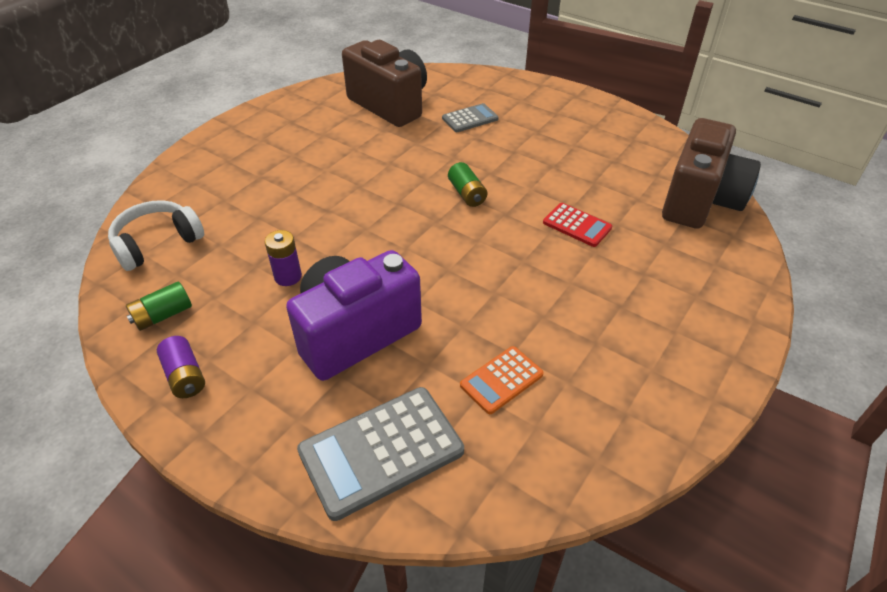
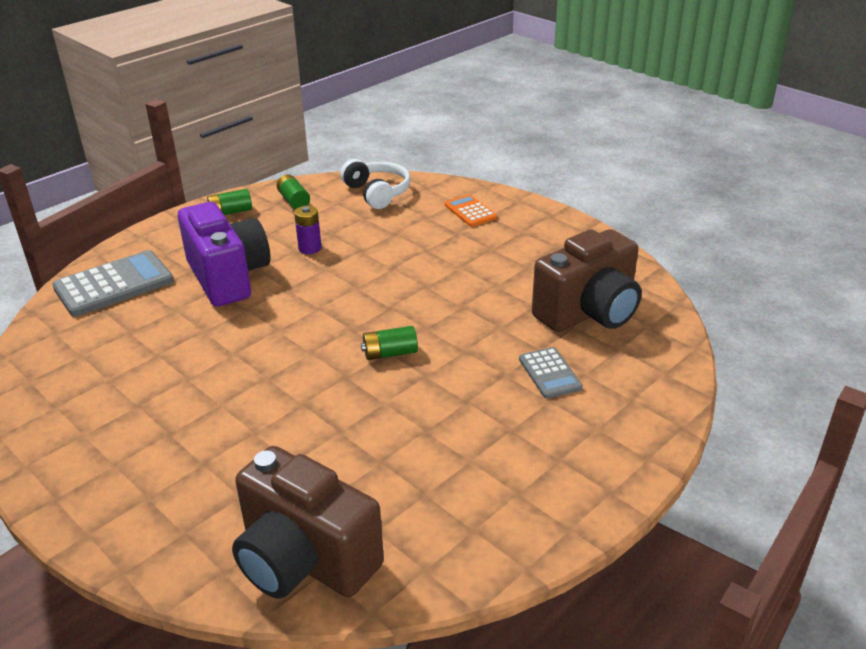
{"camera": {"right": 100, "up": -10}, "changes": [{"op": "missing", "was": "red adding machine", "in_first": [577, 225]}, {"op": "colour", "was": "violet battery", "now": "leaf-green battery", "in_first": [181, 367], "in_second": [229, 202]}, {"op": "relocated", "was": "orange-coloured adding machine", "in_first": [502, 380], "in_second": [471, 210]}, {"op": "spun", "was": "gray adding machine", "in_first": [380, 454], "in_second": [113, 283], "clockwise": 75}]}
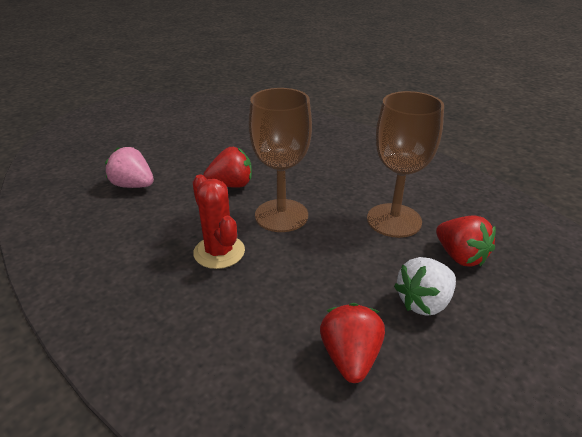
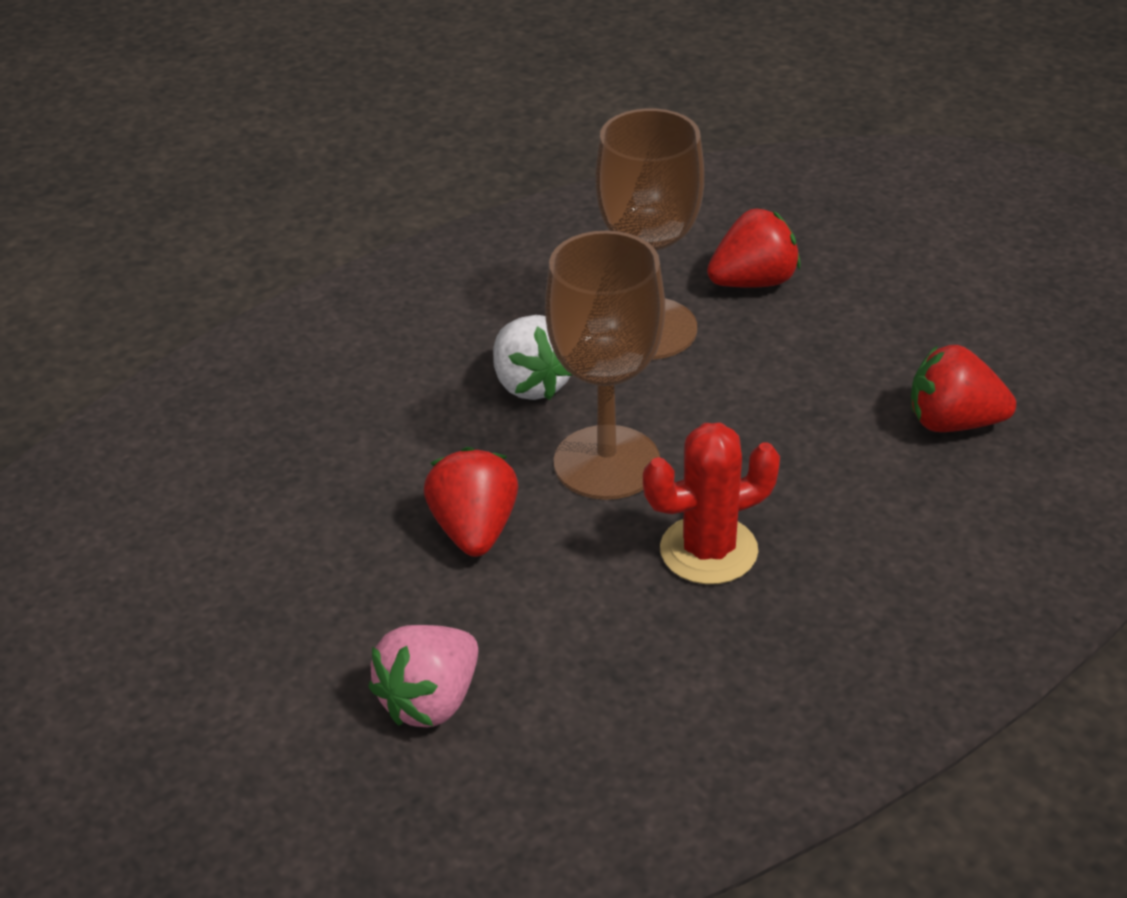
{"camera": {"right": -80, "up": 5}, "changes": [{"op": "relocated", "was": "pure white toy strawberry", "in_first": [425, 286], "in_second": [532, 357]}]}
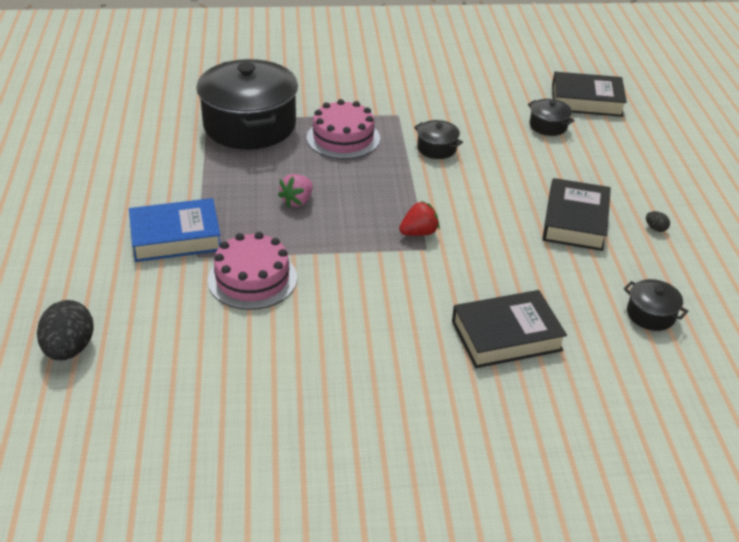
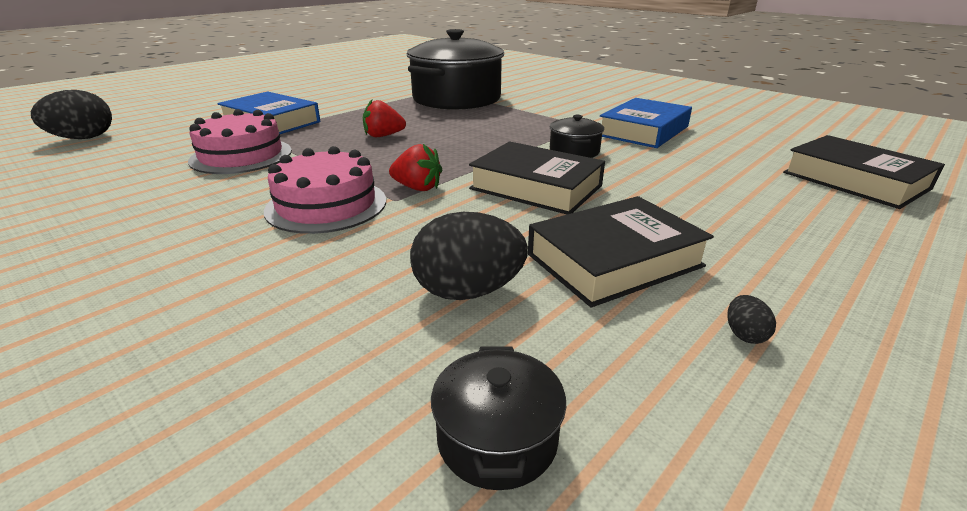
{"camera": {"right": 50, "up": -10}, "changes": [{"op": "relocated", "was": "rose-pink layer cake", "in_first": [343, 129], "in_second": [325, 190]}, {"op": "missing", "was": "ebony cooking pot", "in_first": [551, 117]}, {"op": "colour", "was": "rose-pink toy strawberry", "now": "red toy strawberry", "in_first": [295, 191], "in_second": [384, 118]}, {"op": "relocated", "was": "ebony book", "in_first": [509, 329], "in_second": [537, 178]}, {"op": "appeared", "now": "cobalt book", "in_second": [646, 123]}, {"op": "appeared", "now": "ebony egg", "in_second": [469, 256]}]}
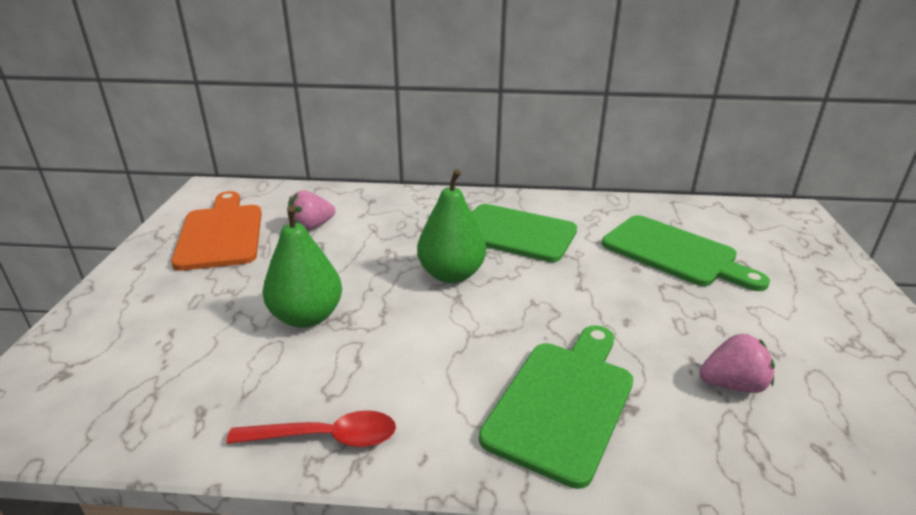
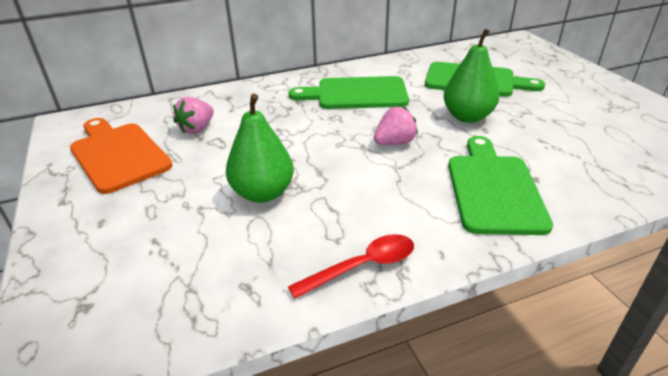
{"camera": {"right": -25, "up": 5}, "changes": [{"op": "relocated", "was": "leaf-green toy pear", "in_first": [451, 226], "in_second": [471, 76]}, {"op": "relocated", "was": "rose-pink toy strawberry", "in_first": [737, 363], "in_second": [396, 126]}]}
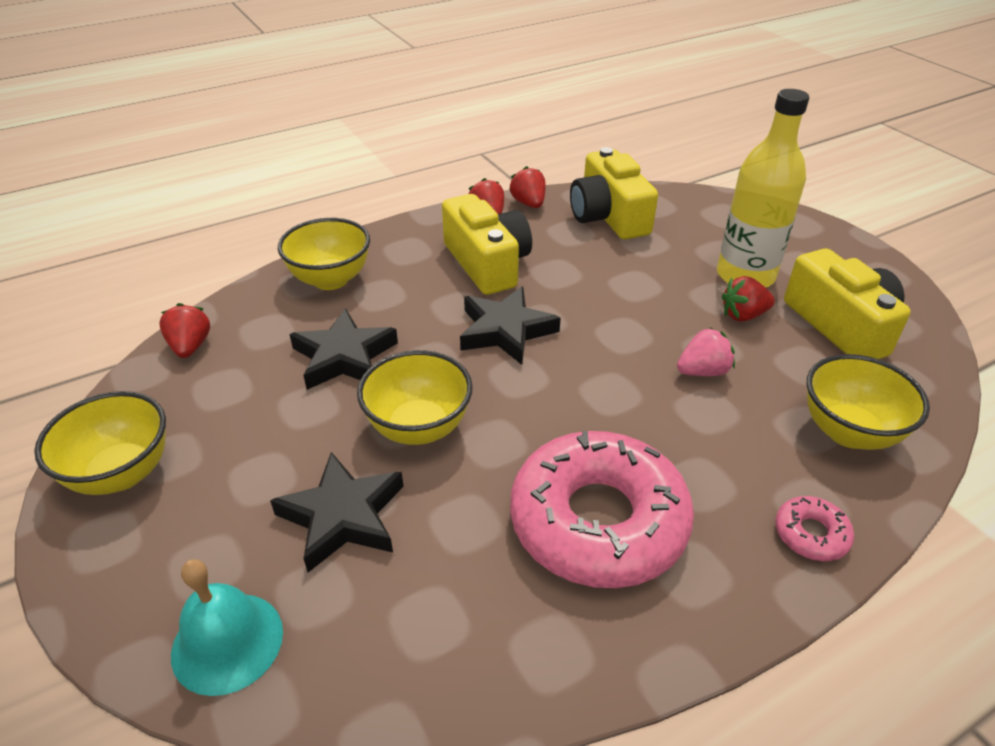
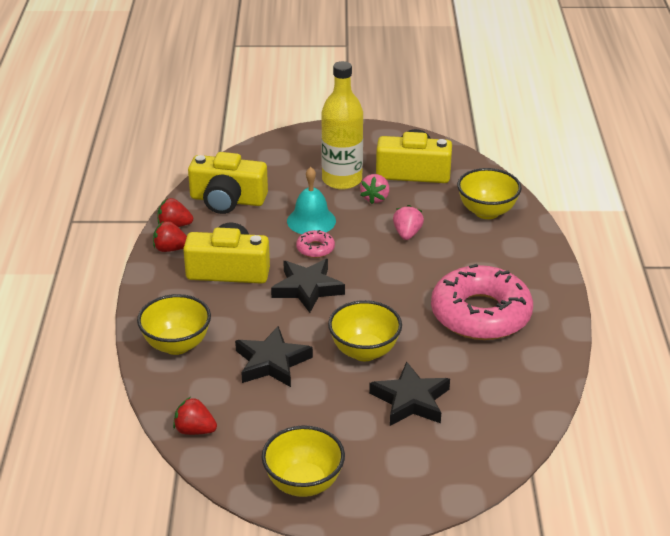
{"camera": {"right": -60, "up": -5}, "changes": [{"op": "colour", "was": "red toy strawberry", "now": "rose-pink toy strawberry", "in_first": [748, 299], "in_second": [374, 189]}, {"op": "relocated", "was": "rose-pink doughnut", "in_first": [814, 528], "in_second": [315, 244]}, {"op": "relocated", "was": "aqua hand bell", "in_first": [227, 627], "in_second": [311, 200]}]}
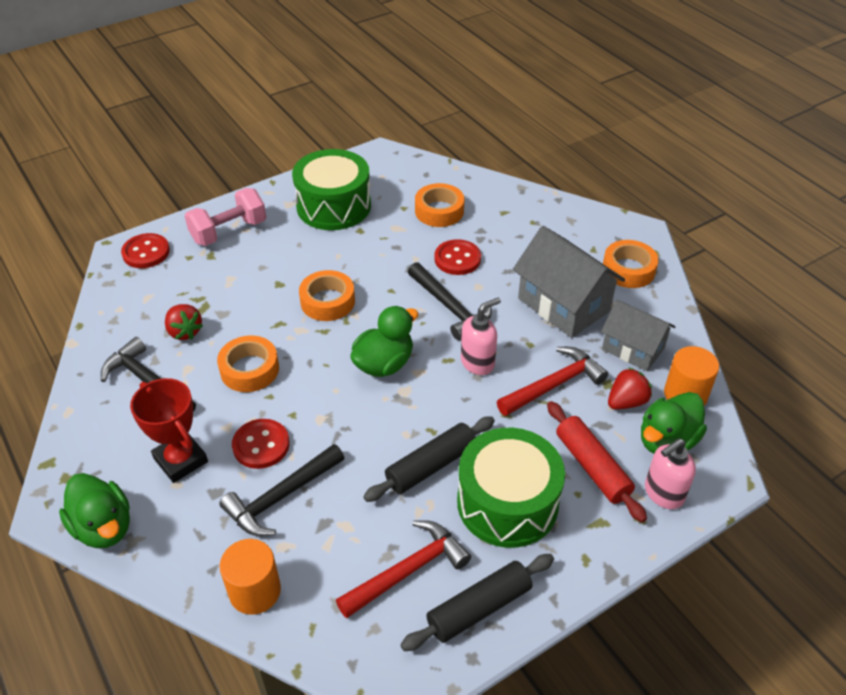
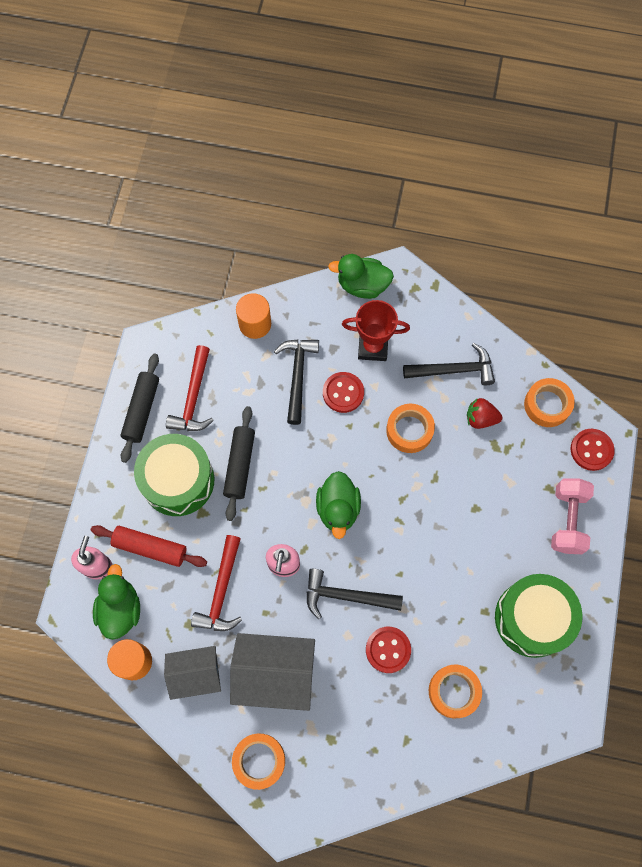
{"camera": {"right": 135, "up": 25}, "changes": [{"op": "relocated", "was": "orange-coloured sticky tape", "in_first": [327, 295], "in_second": [549, 402]}, {"op": "missing", "was": "red toy strawberry", "in_first": [630, 388]}]}
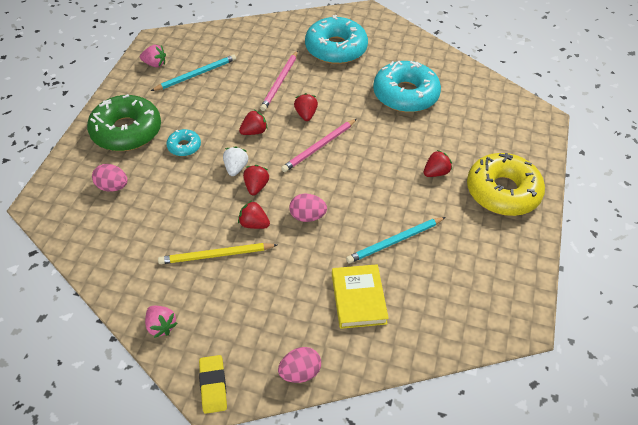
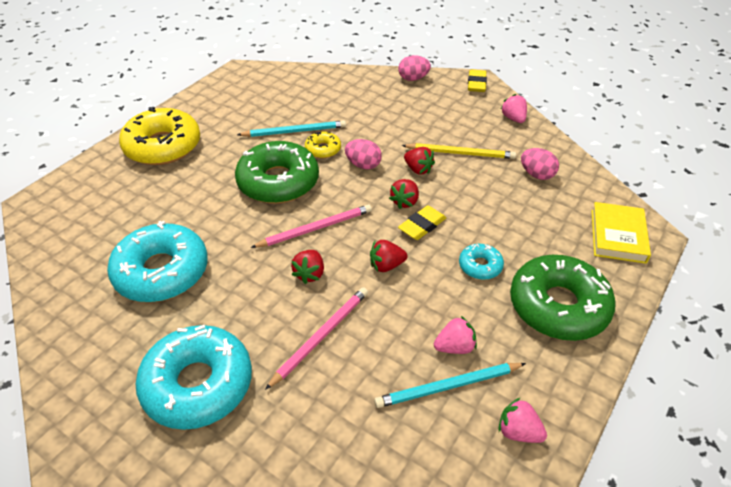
{"camera": {"right": -160, "up": -5}, "changes": [{"op": "exchanged", "was": "pure white toy strawberry", "now": "bright yellow gum eraser", "in_first": [235, 161], "in_second": [422, 222]}, {"op": "missing", "was": "red toy strawberry", "in_first": [438, 163]}, {"op": "relocated", "was": "rose-pink egg", "in_first": [110, 178], "in_second": [540, 164]}, {"op": "relocated", "was": "bright yellow book", "in_first": [360, 296], "in_second": [621, 233]}, {"op": "appeared", "now": "bright yellow doughnut", "in_second": [323, 145]}, {"op": "appeared", "now": "leaf-green doughnut", "in_second": [277, 172]}, {"op": "appeared", "now": "rose-pink toy strawberry", "in_second": [455, 335]}]}
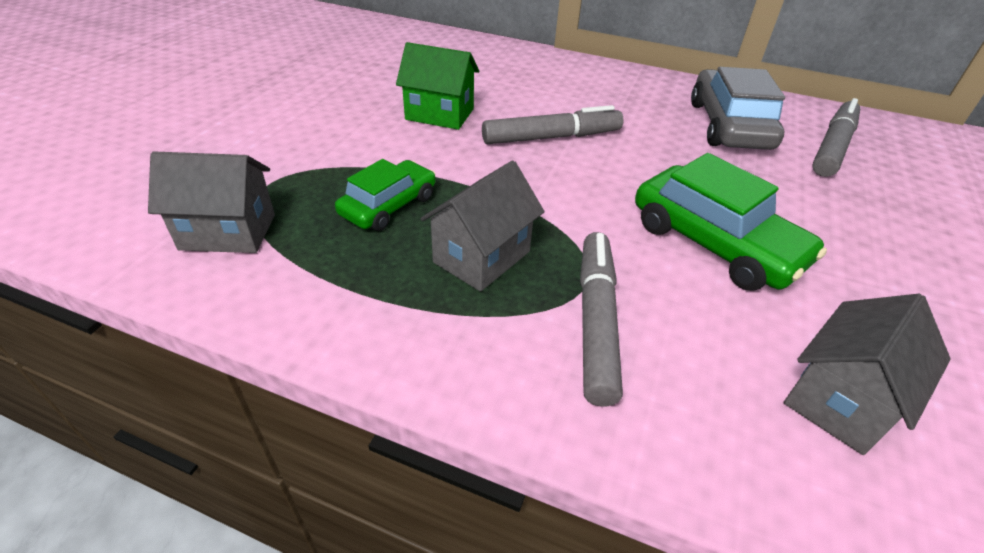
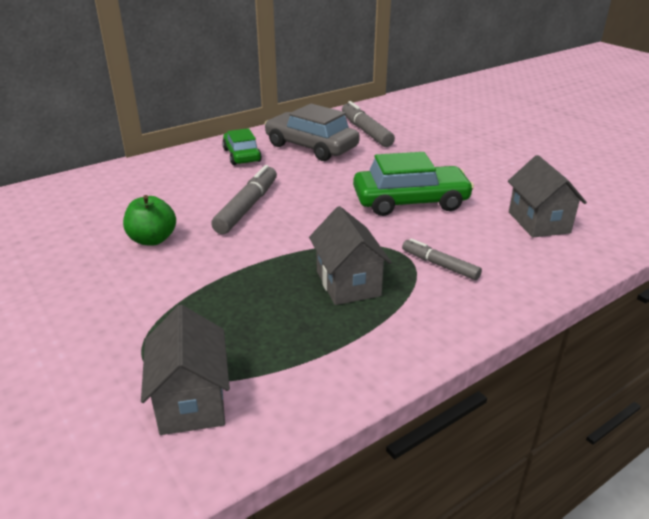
{"camera": {"right": -55, "up": -10}, "changes": [{"op": "exchanged", "was": "leaf-green house", "now": "leaf-green apple fruit", "in_first": [437, 86], "in_second": [149, 220]}, {"op": "spun", "was": "gray house", "in_first": [211, 202], "in_second": [185, 370], "clockwise": -45}, {"op": "relocated", "was": "leaf-green toy car", "in_first": [385, 195], "in_second": [242, 146]}, {"op": "size", "was": "gray marker", "in_first": [601, 319], "in_second": [442, 259], "ratio": 0.61}]}
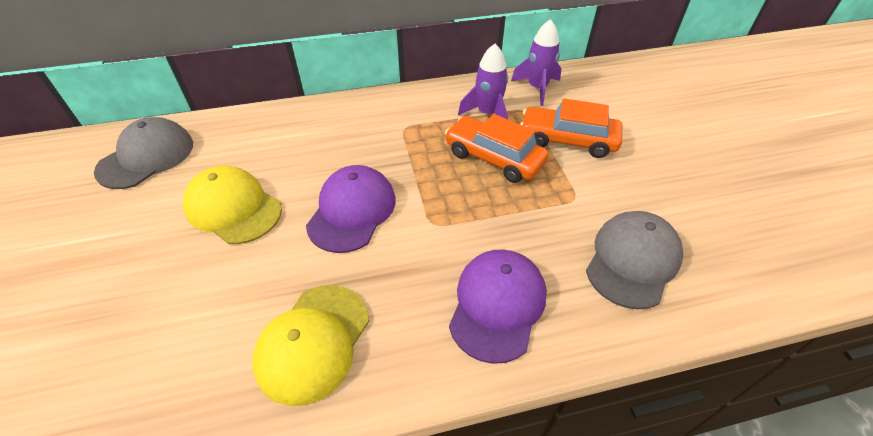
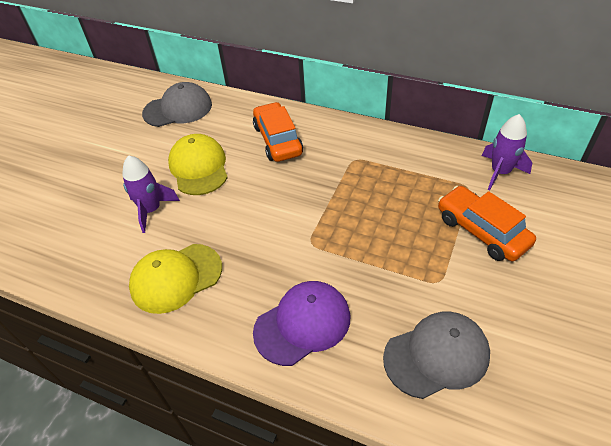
{"camera": {"right": 40, "up": 0}, "changes": [{"op": "relocated", "was": "violet toy rocket", "in_first": [483, 81], "in_second": [151, 194]}, {"op": "relocated", "was": "orange-coloured toy car", "in_first": [497, 148], "in_second": [278, 132]}, {"op": "missing", "was": "violet cap", "in_first": [351, 209]}]}
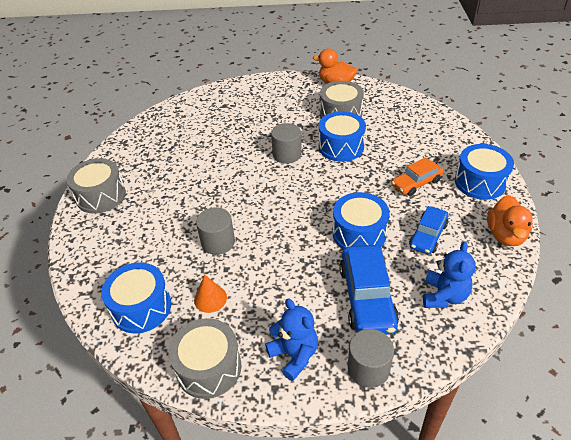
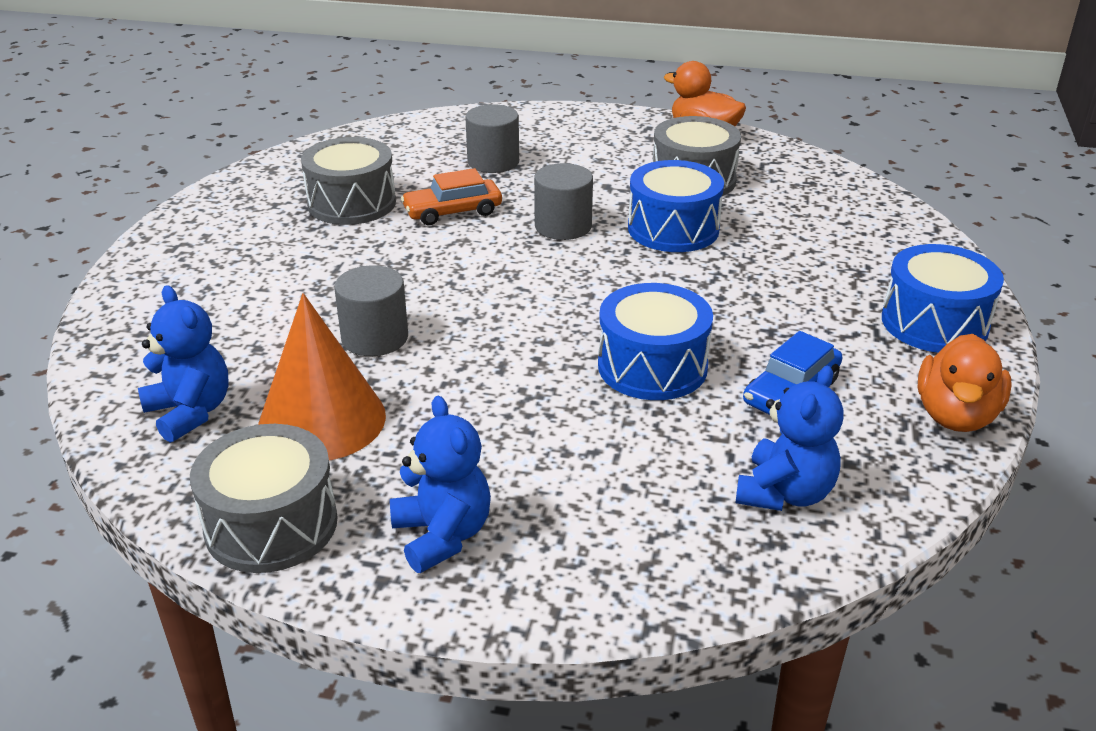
{"camera": {"right": 10, "up": -10}, "changes": [{"op": "relocated", "was": "orange-coloured toy car", "in_first": [417, 176], "in_second": [451, 196]}, {"op": "relocated", "was": "gray drum", "in_first": [96, 186], "in_second": [348, 181]}, {"op": "missing", "was": "cobalt toy car", "in_first": [369, 290]}, {"op": "exchanged", "was": "cobalt drum", "now": "cobalt stuffed bear", "in_first": [136, 297], "in_second": [183, 364]}, {"op": "size", "was": "orange-coloured cone", "in_first": [210, 294], "in_second": [322, 377], "ratio": 1.93}, {"op": "relocated", "was": "gray solid cylinder", "in_first": [371, 358], "in_second": [492, 138]}]}
